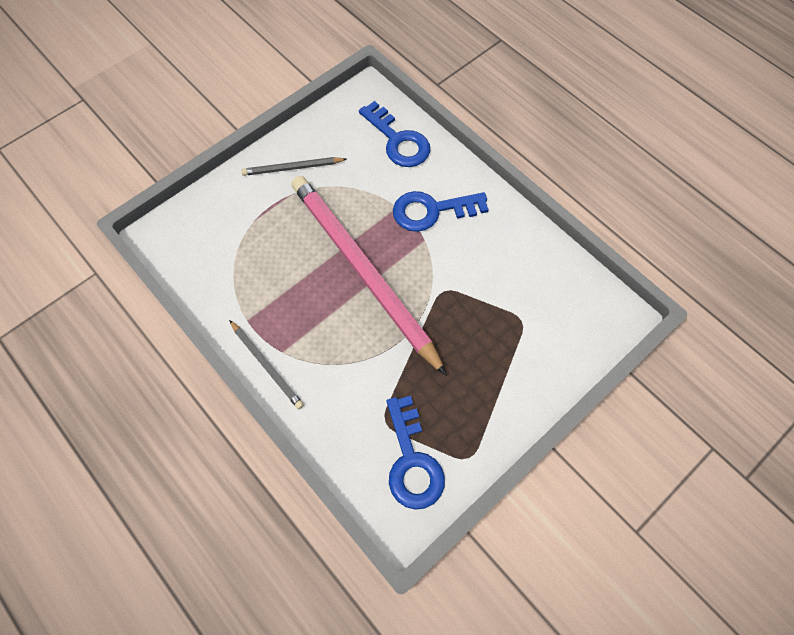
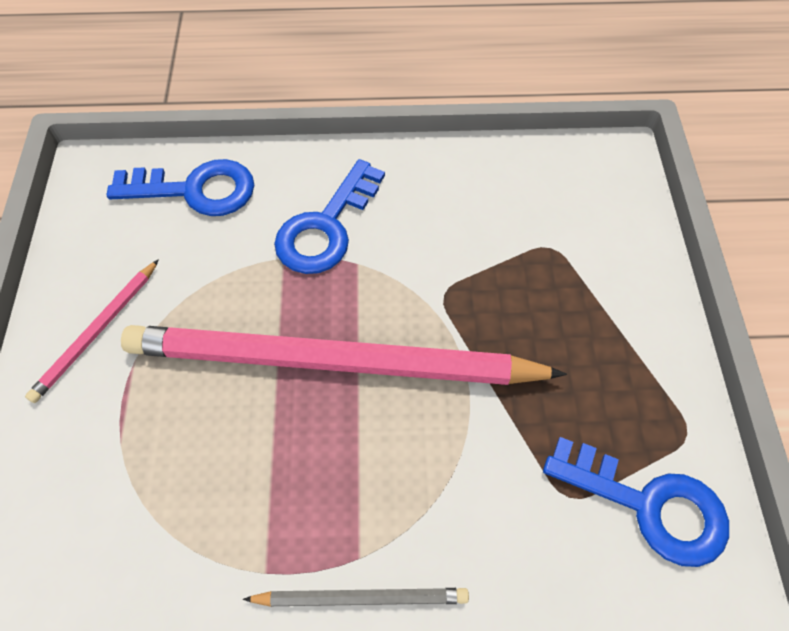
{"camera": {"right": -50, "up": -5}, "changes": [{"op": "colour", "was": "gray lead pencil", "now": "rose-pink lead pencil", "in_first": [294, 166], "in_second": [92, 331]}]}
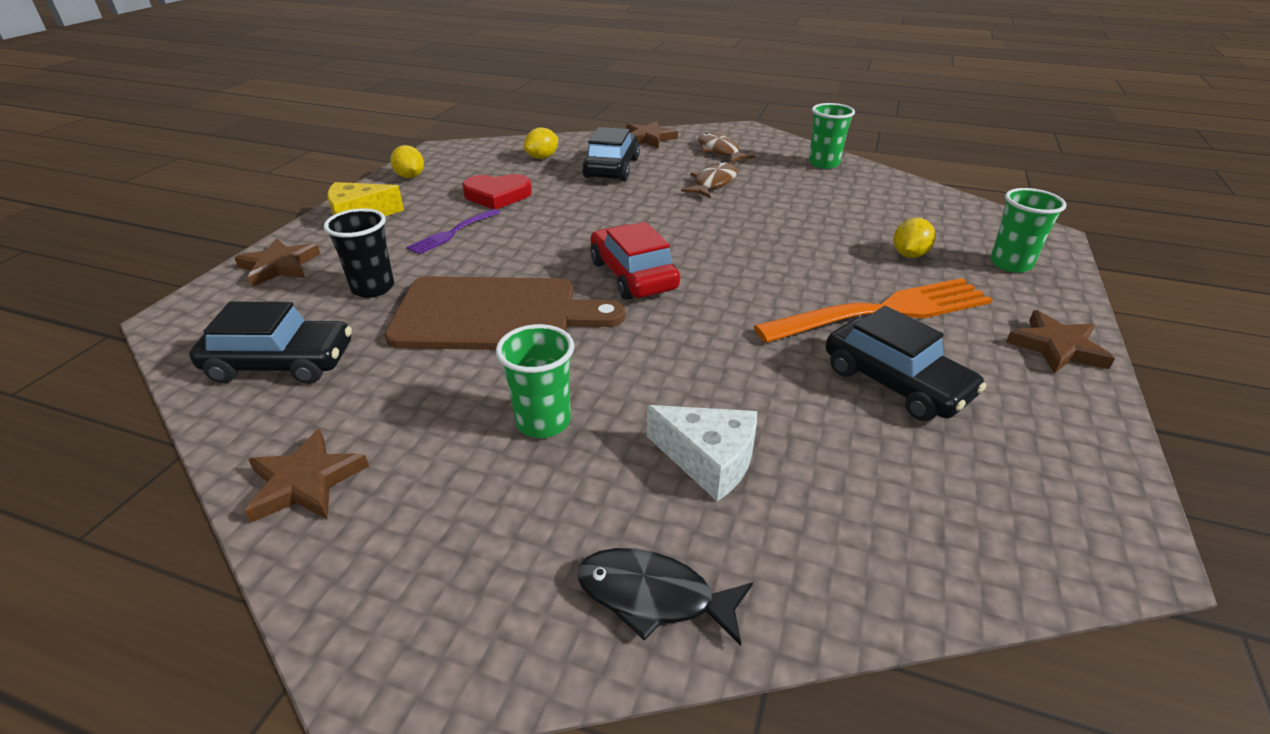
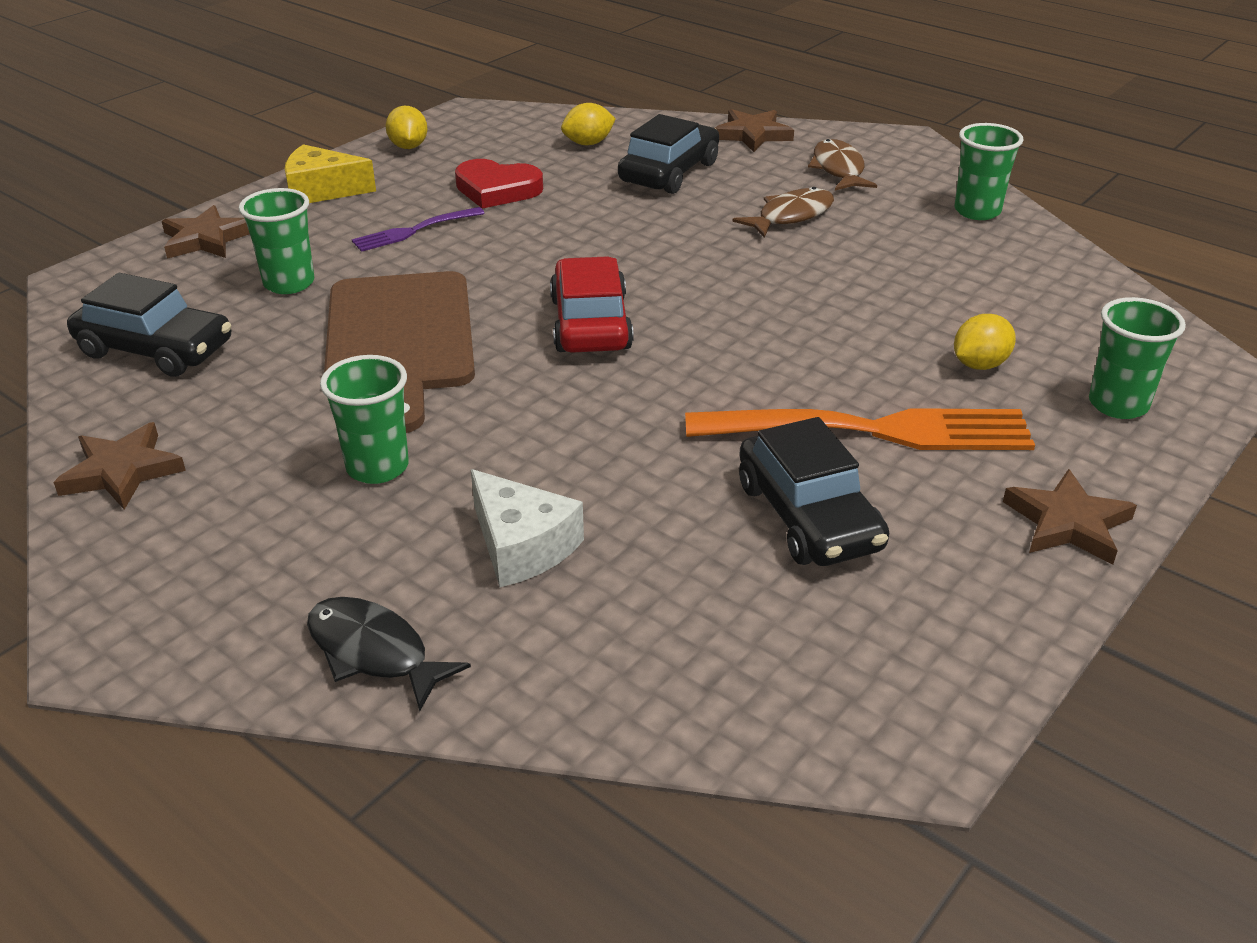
{"camera": {"right": 20, "up": 0}, "changes": [{"op": "colour", "was": "ebony beaker", "now": "leaf-green beaker", "in_first": [359, 253], "in_second": [276, 241]}, {"op": "spun", "was": "dark brown chopping board", "in_first": [504, 313], "in_second": [399, 352], "clockwise": 60}]}
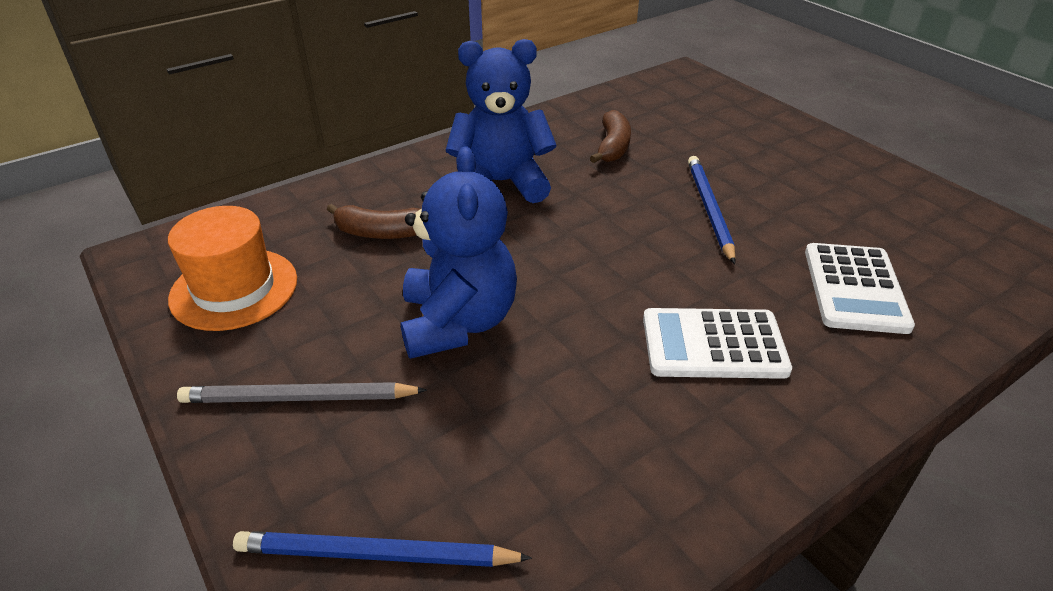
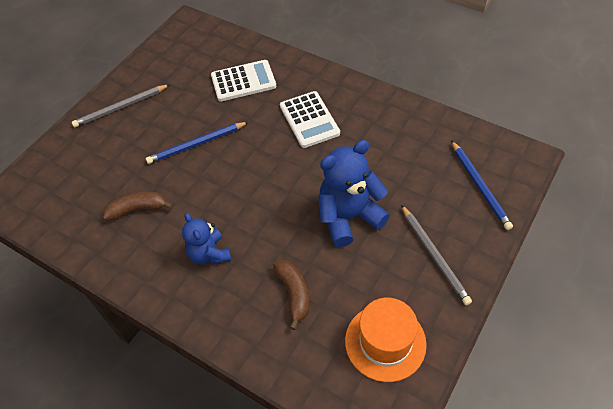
{"camera": {"right": -110, "up": 15}, "changes": [{"op": "size", "was": "cobalt stuffed bear", "in_first": [501, 121], "in_second": [206, 239], "ratio": 0.62}, {"op": "appeared", "now": "gray lead pencil", "in_second": [121, 105]}]}
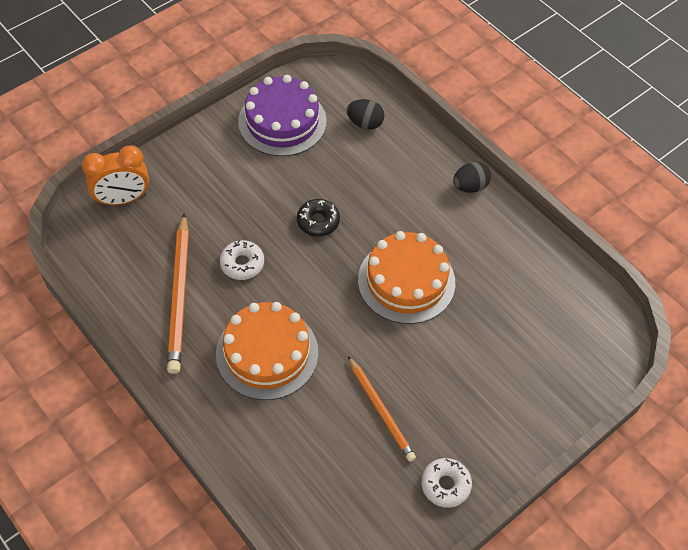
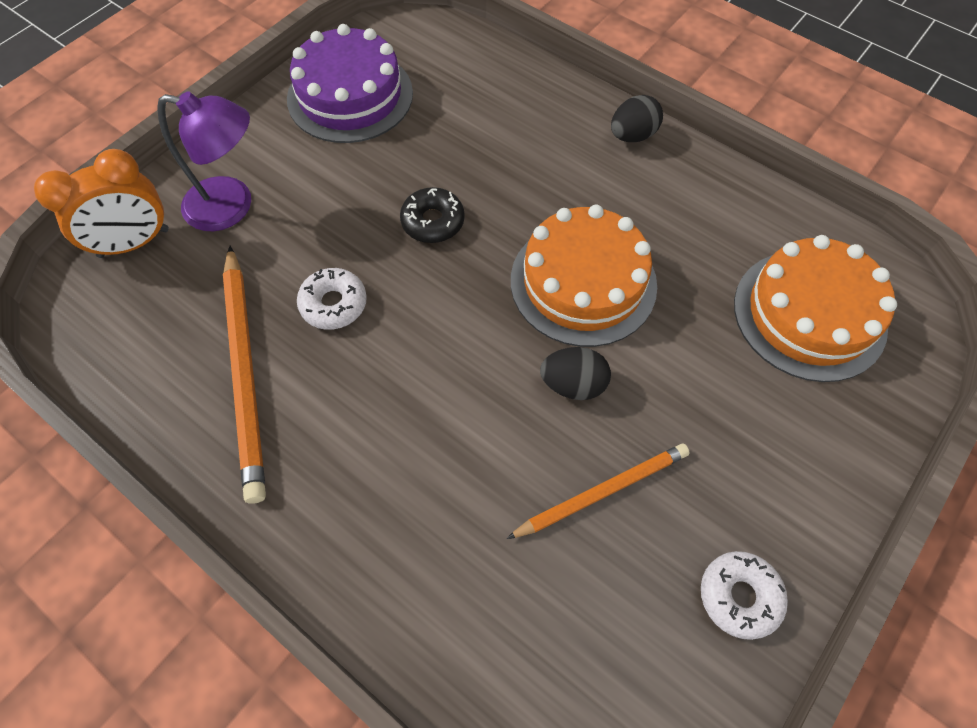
{"camera": {"right": -10, "up": 5}, "changes": [{"op": "relocated", "was": "ebony egg", "in_first": [366, 114], "in_second": [575, 373]}, {"op": "relocated", "was": "orange-coloured layer cake", "in_first": [267, 351], "in_second": [815, 308]}, {"op": "spun", "was": "orange-coloured lead pencil", "in_first": [382, 409], "in_second": [598, 491], "clockwise": -75}, {"op": "appeared", "now": "violet reading lamp", "in_second": [204, 161]}]}
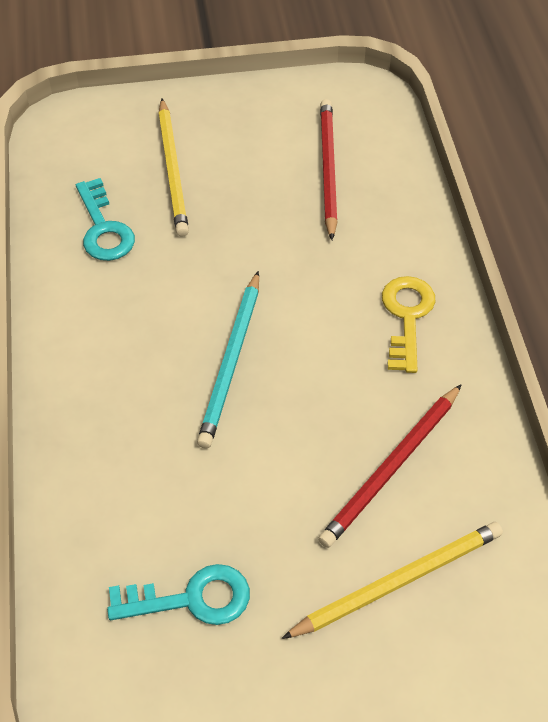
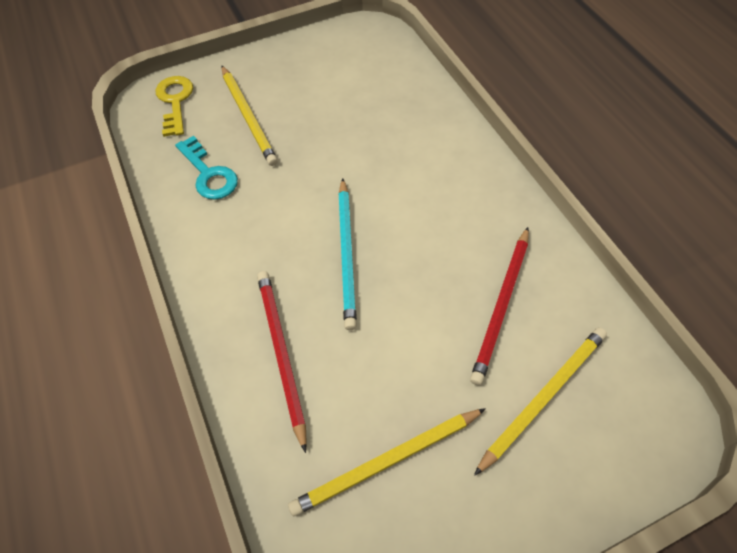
{"camera": {"right": -15, "up": 5}, "changes": [{"op": "relocated", "was": "red lead pencil", "in_first": [329, 169], "in_second": [282, 362]}, {"op": "relocated", "was": "bright yellow door key", "in_first": [409, 324], "in_second": [174, 106]}, {"op": "exchanged", "was": "aqua door key", "now": "bright yellow lead pencil", "in_first": [178, 594], "in_second": [387, 462]}]}
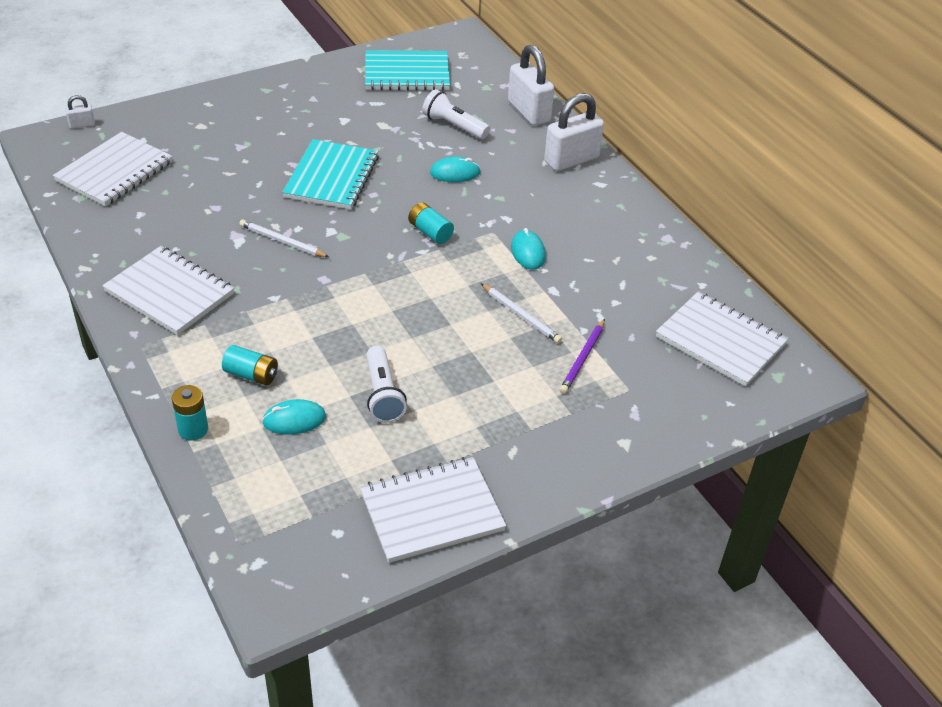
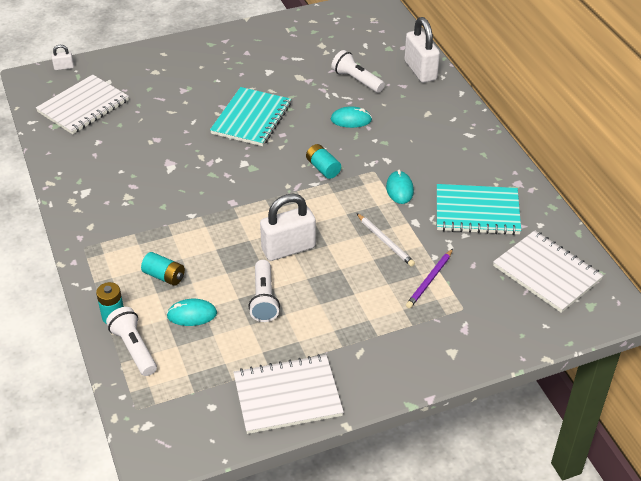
{"camera": {"right": 10, "up": 0}, "changes": [{"op": "relocated", "was": "aqua notepad", "in_first": [407, 70], "in_second": [479, 209]}, {"op": "relocated", "was": "pure white lock", "in_first": [574, 132], "in_second": [288, 227]}, {"op": "missing", "was": "pure white lead pencil", "in_first": [284, 238]}, {"op": "missing", "was": "pure white notepad", "in_first": [168, 290]}, {"op": "appeared", "now": "pure white flashlight", "in_second": [131, 341]}]}
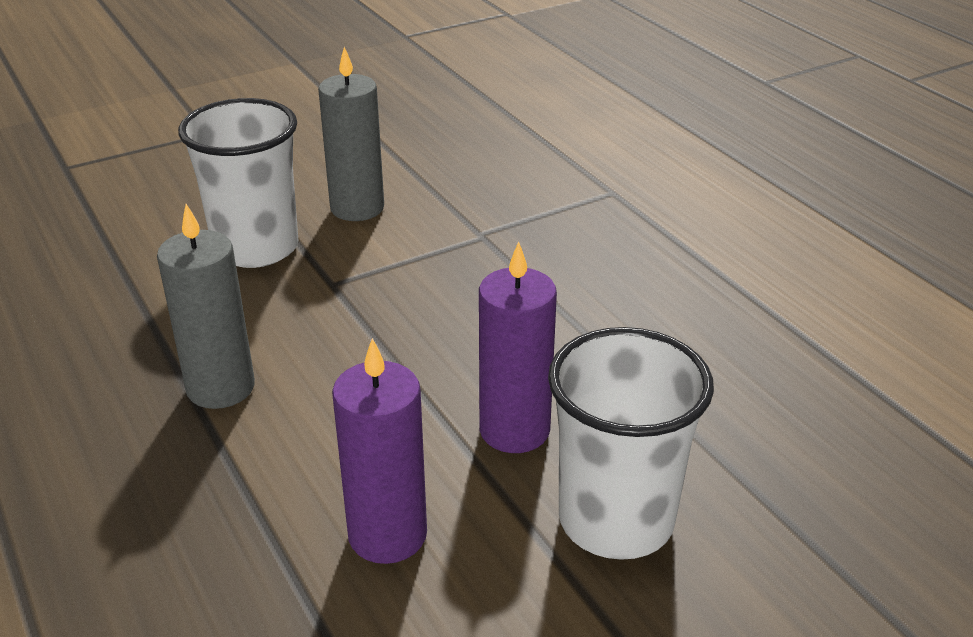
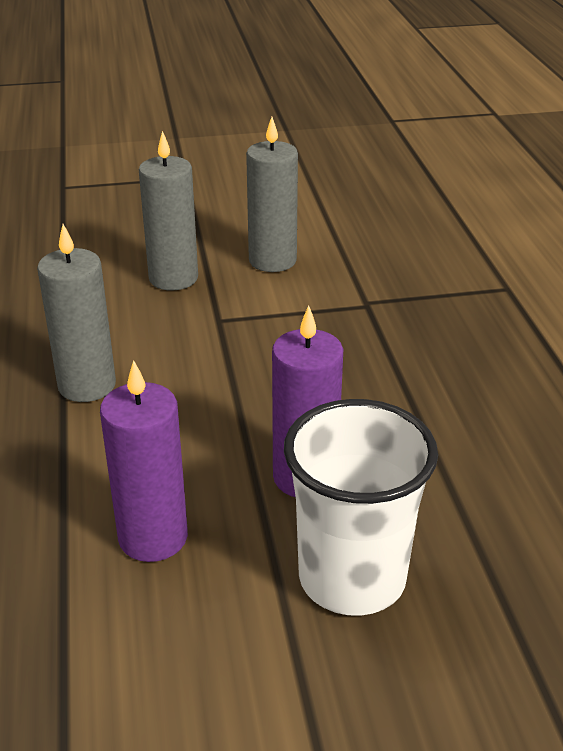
{"camera": {"right": 20, "up": 0}, "changes": [{"op": "exchanged", "was": "pure white beaker", "now": "gray pillar candle", "in_first": [238, 183], "in_second": [168, 210]}]}
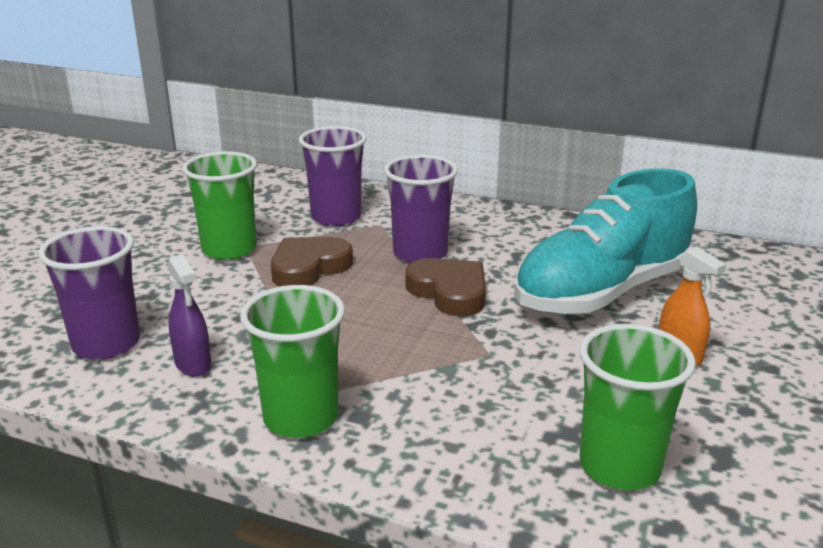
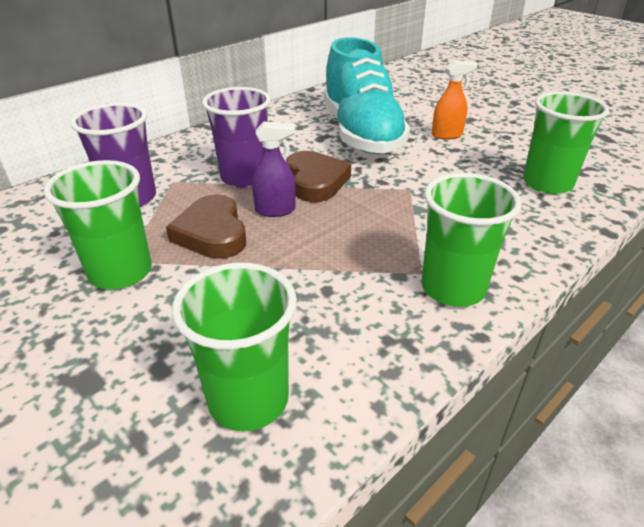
{"camera": {"right": -65, "up": 10}, "changes": [{"op": "colour", "was": "violet beaker", "now": "leaf-green beaker", "in_first": [89, 293], "in_second": [234, 347]}, {"op": "relocated", "was": "violet sprayer", "in_first": [189, 315], "in_second": [274, 169]}, {"op": "spun", "was": "dark brown heart shape", "in_first": [445, 287], "in_second": [318, 176], "clockwise": 90}]}
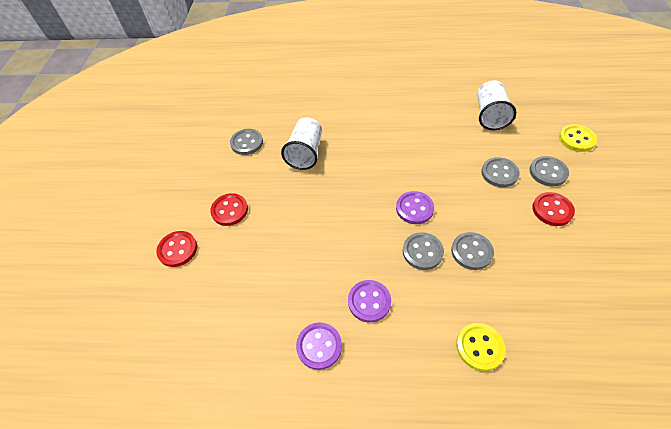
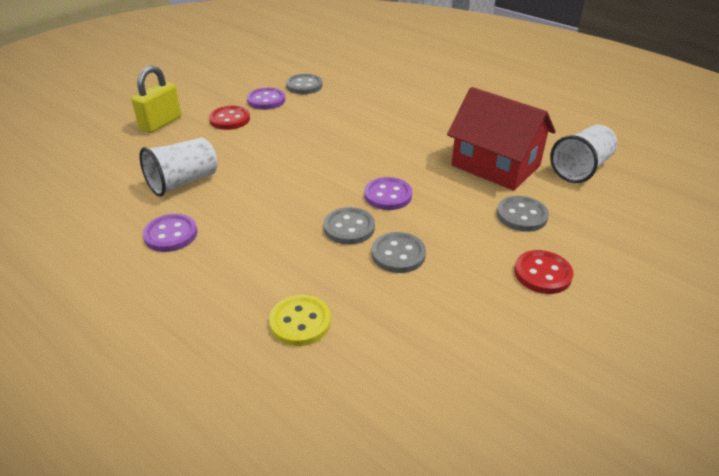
{"camera": {"right": 35, "up": -15}, "changes": [{"op": "relocated", "was": "pure white beaker", "in_first": [301, 143], "in_second": [178, 167]}, {"op": "missing", "was": "bright yellow sewing button", "in_first": [578, 138]}, {"op": "missing", "was": "gray sewing button", "in_first": [549, 171]}, {"op": "exchanged", "was": "red sewing button", "now": "bright yellow lock", "in_first": [176, 249], "in_second": [156, 99]}, {"op": "relocated", "was": "violet sewing button", "in_first": [369, 301], "in_second": [266, 99]}, {"op": "appeared", "now": "red house", "in_second": [501, 139]}]}
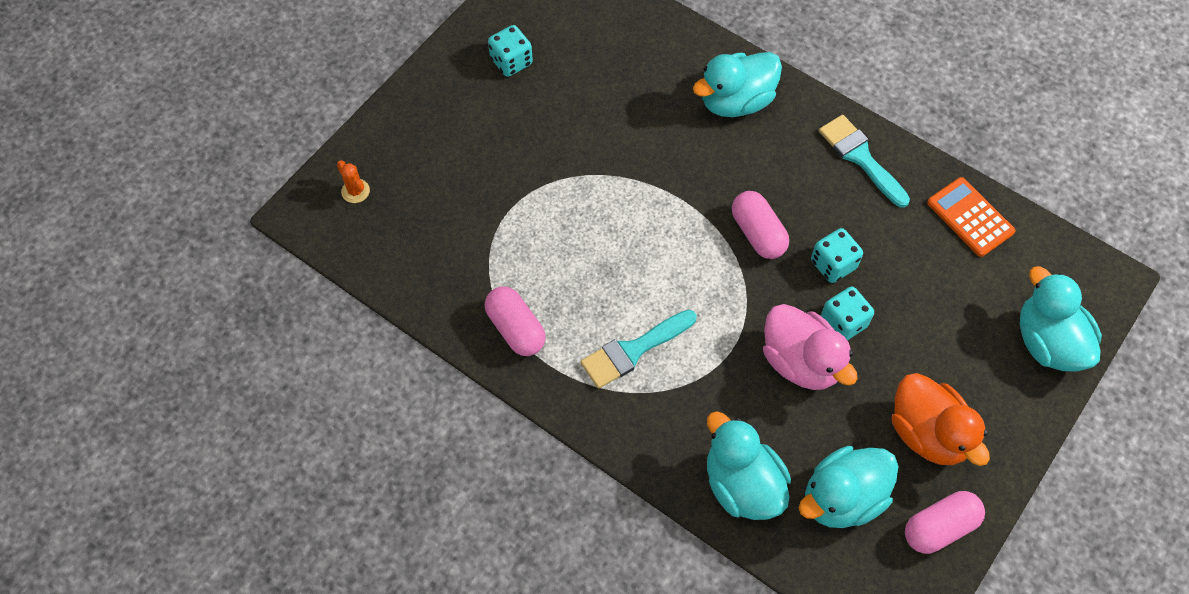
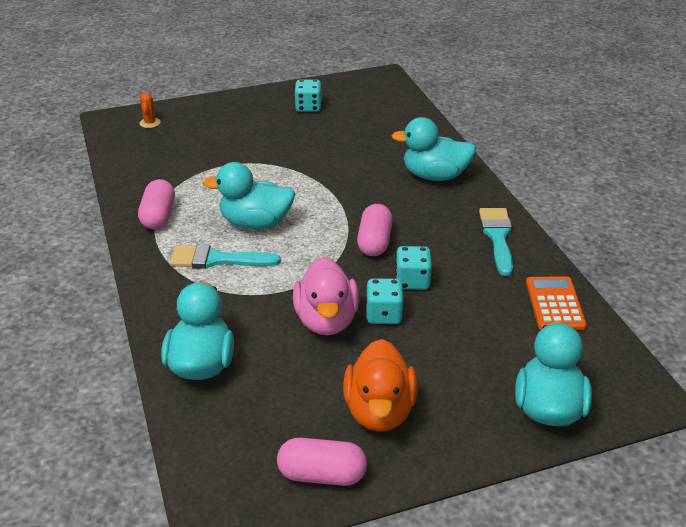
{"camera": {"right": 35, "up": -25}, "changes": [{"op": "relocated", "was": "aqua duck", "in_first": [849, 487], "in_second": [249, 195]}]}
